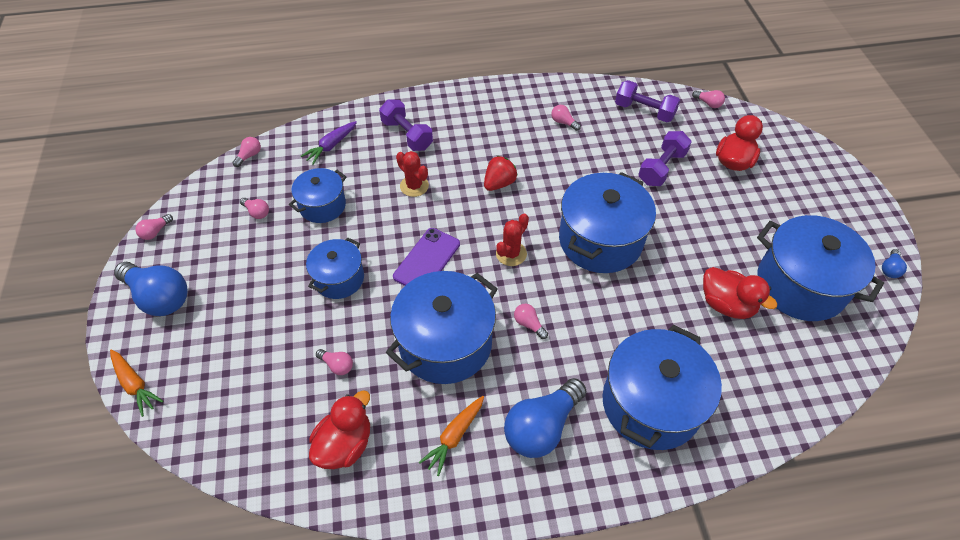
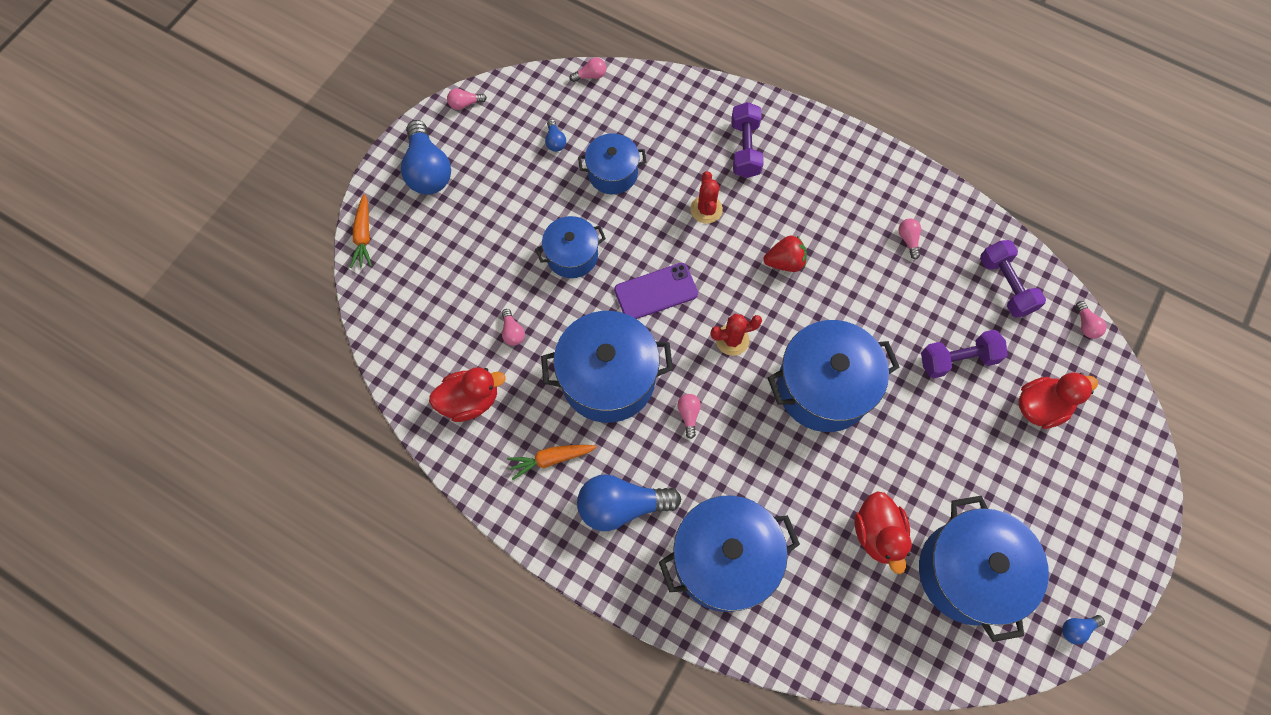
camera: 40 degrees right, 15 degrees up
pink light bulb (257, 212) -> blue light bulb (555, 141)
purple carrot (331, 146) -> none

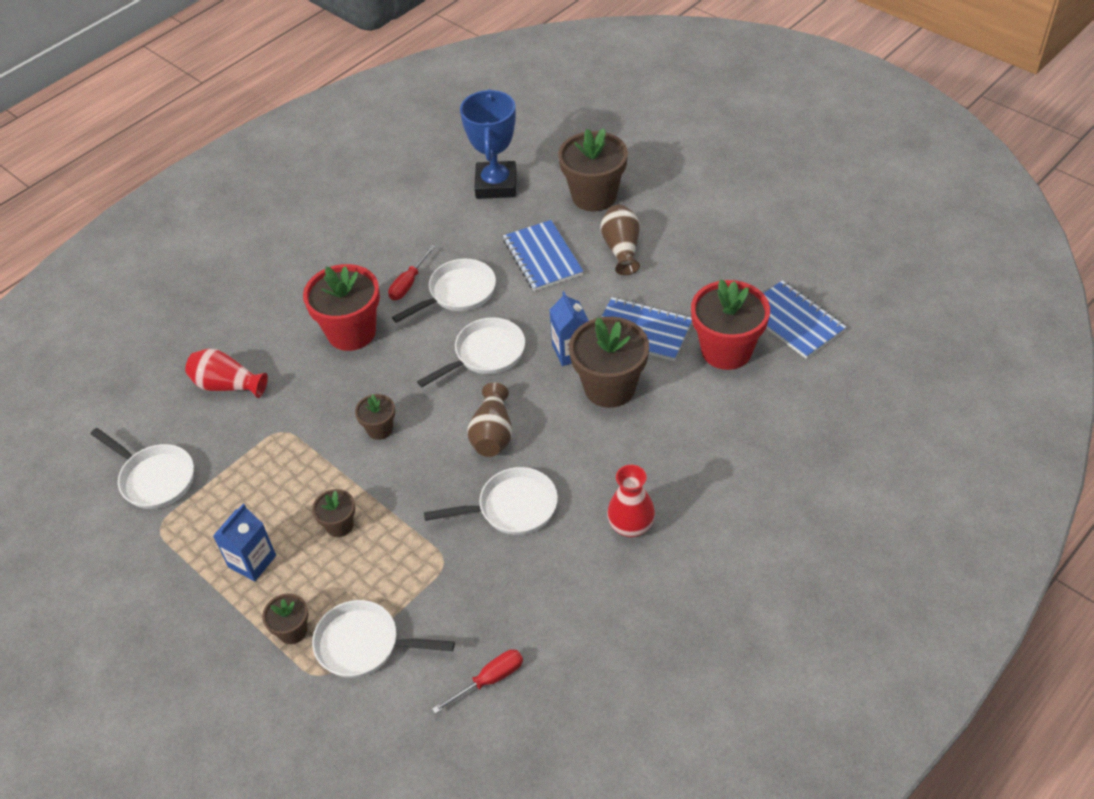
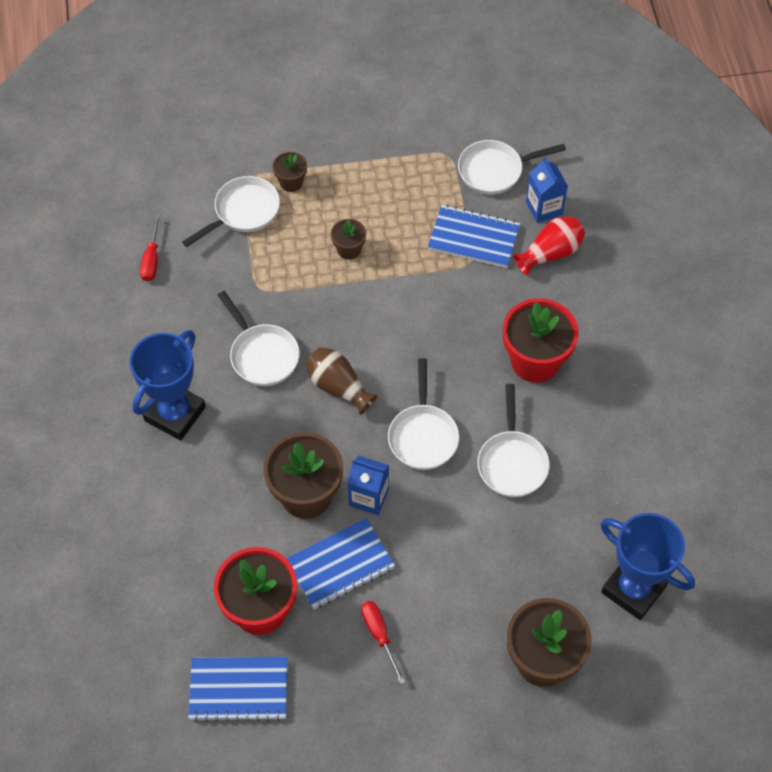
camera: 125 degrees right, 10 degrees up
red vase (631, 526) -> blue trophy (175, 414)
white pan (512, 508) -> white pan (262, 355), 60 degrees counterclockwise
red screwdriver (409, 283) -> red screwdriver (379, 635), moved
blue notebook (542, 257) -> blue notebook (474, 238), moved
blue carton (252, 561) -> blue carton (544, 208), moved
brown flower pot (380, 429) -> none
brown vase (621, 249) -> none

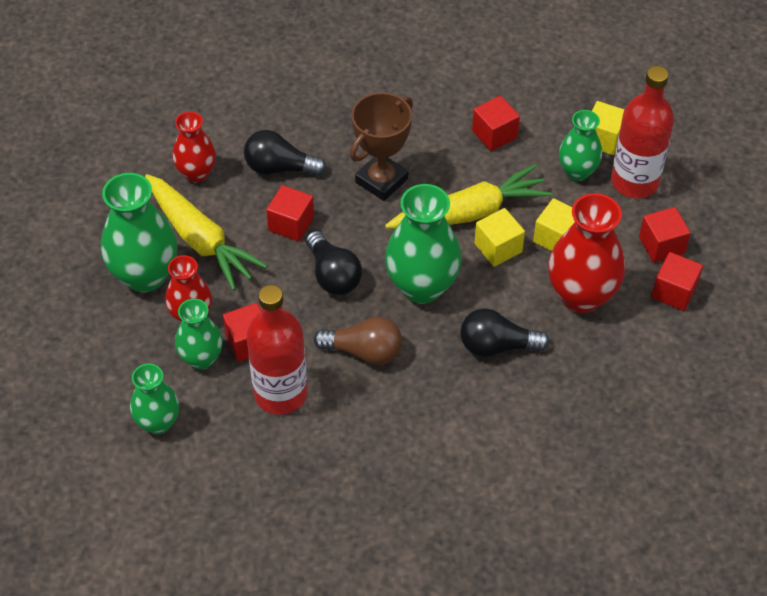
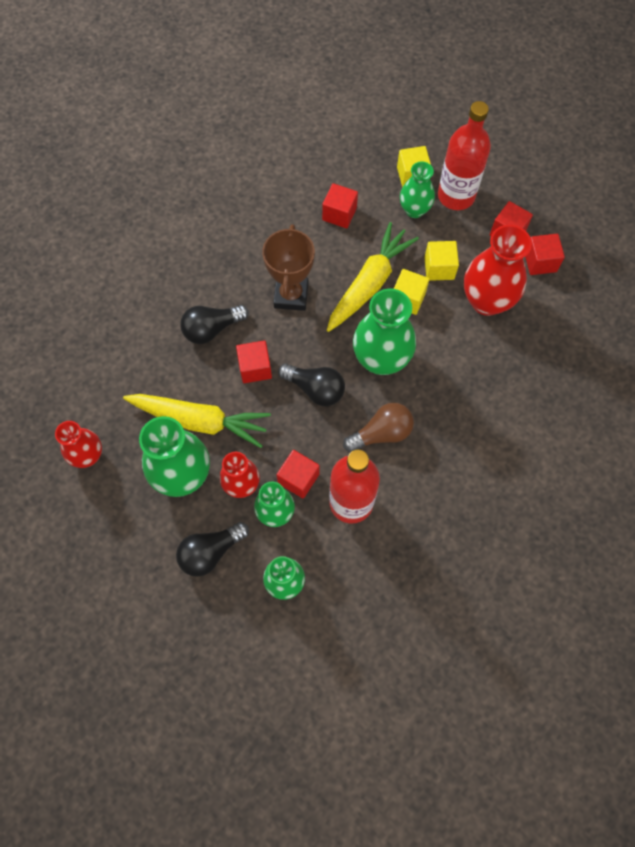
camera: 35 degrees left, 15 degrees up
red vase (196, 173) -> red vase (88, 455), moved
black light bulb (496, 346) -> black light bulb (210, 552), moved

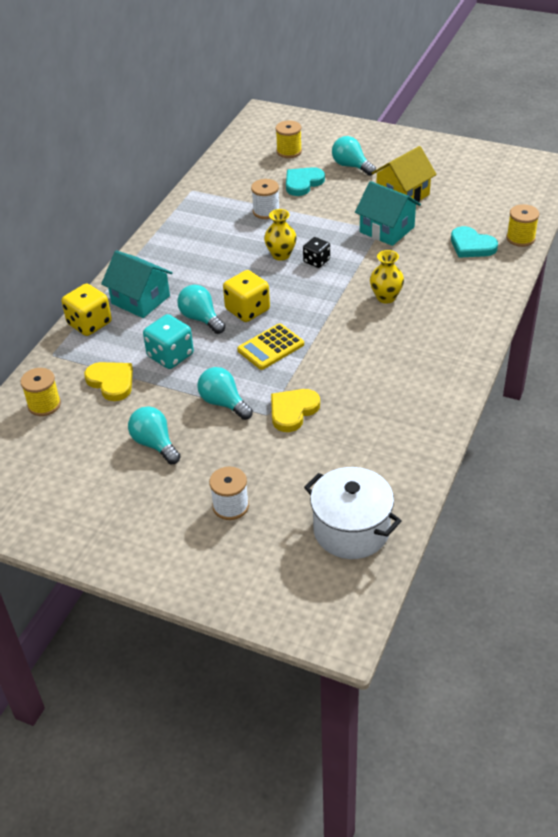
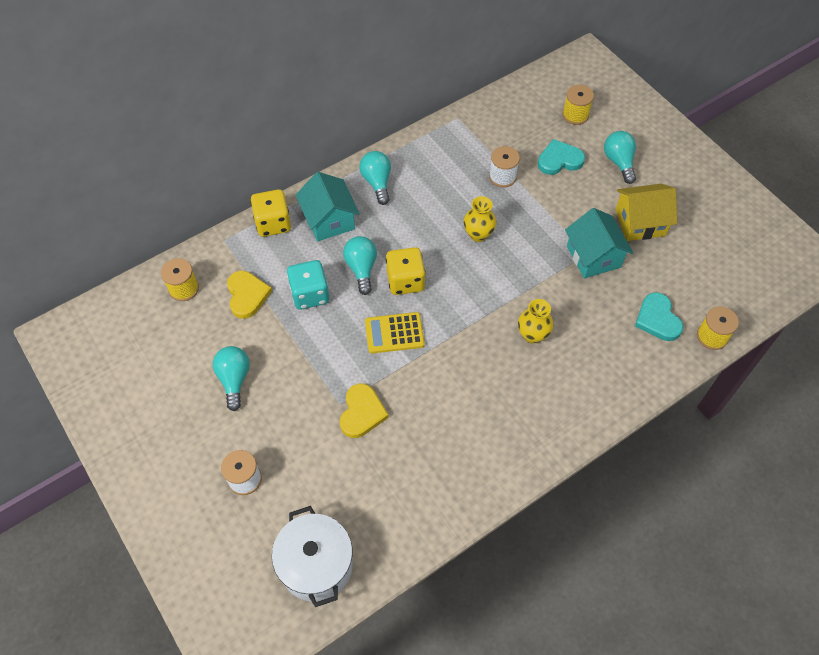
camera: 30 degrees right, 15 degrees up
yellow heart (293, 411) -> yellow heart (362, 412), 120 degrees clockwise
turquoise light bulb (223, 403) -> turquoise light bulb (377, 182), moved
black dice (316, 261) -> none

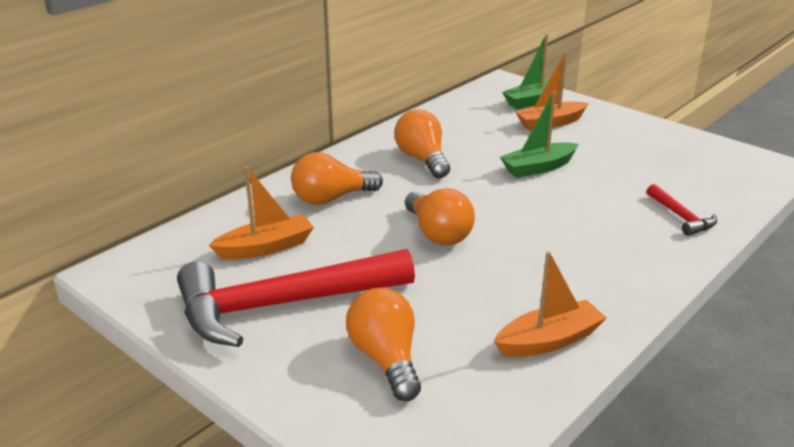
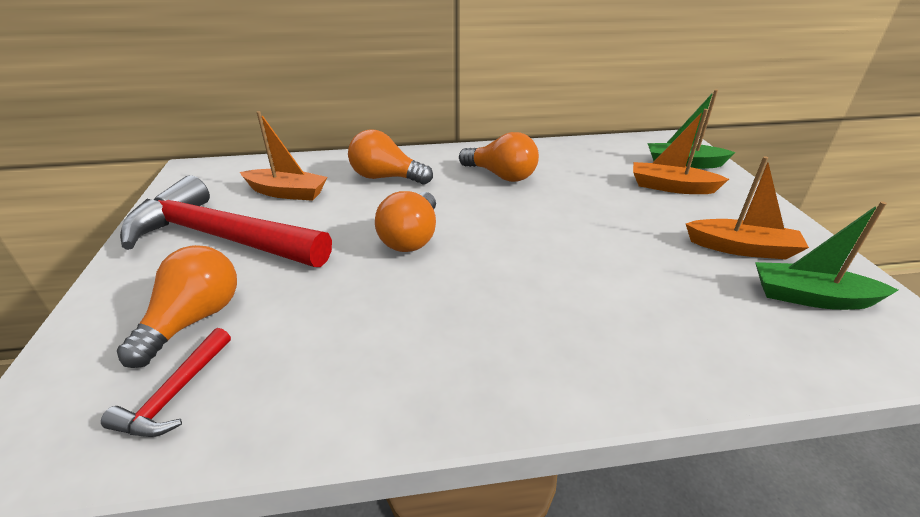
camera: 40 degrees right, 5 degrees up
red hammer (681, 217) -> red hammer (176, 394), moved
orange light bulb (422, 159) -> orange light bulb (501, 175), 105 degrees clockwise
orange boat (548, 340) -> orange boat (741, 248), moved
green boat (538, 168) -> green boat (811, 297), moved

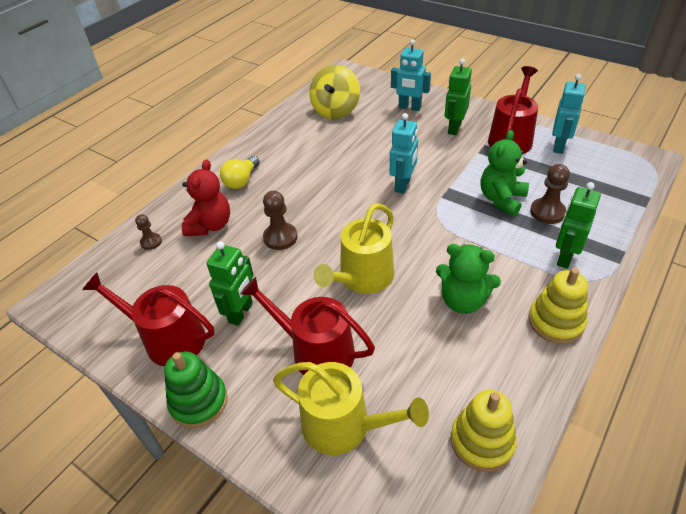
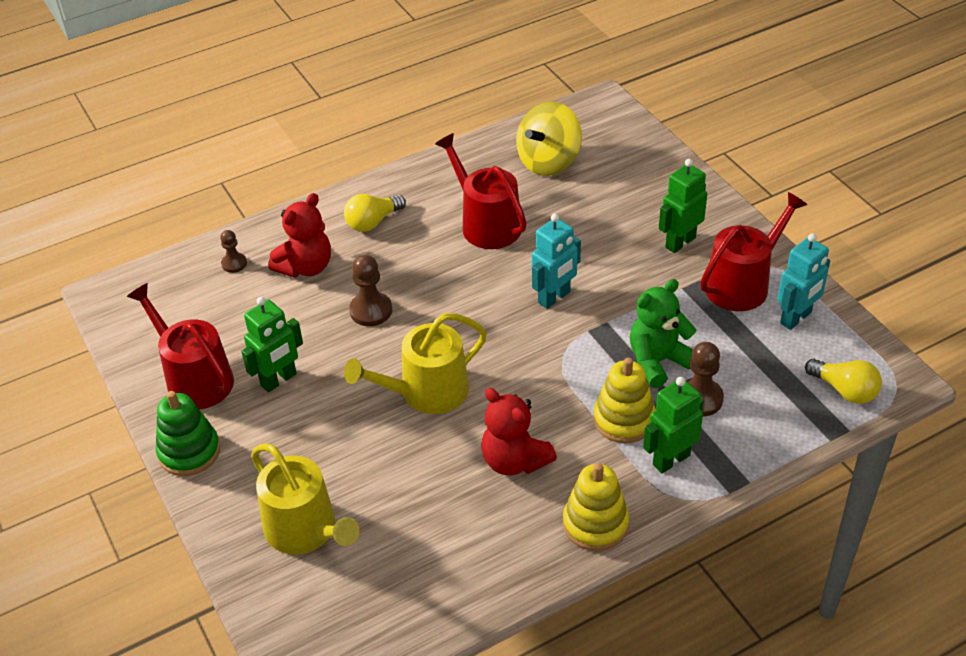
camera: 25 degrees right, 0 degrees up
red watering can (316, 351) -> red watering can (486, 224), moved
green teddy bear (463, 300) -> red teddy bear (514, 460)
yellow stacking toy (482, 441) -> yellow stacking toy (624, 419), moved
none -> yellow light bulb (844, 390)
turquoise robot (409, 107) -> none

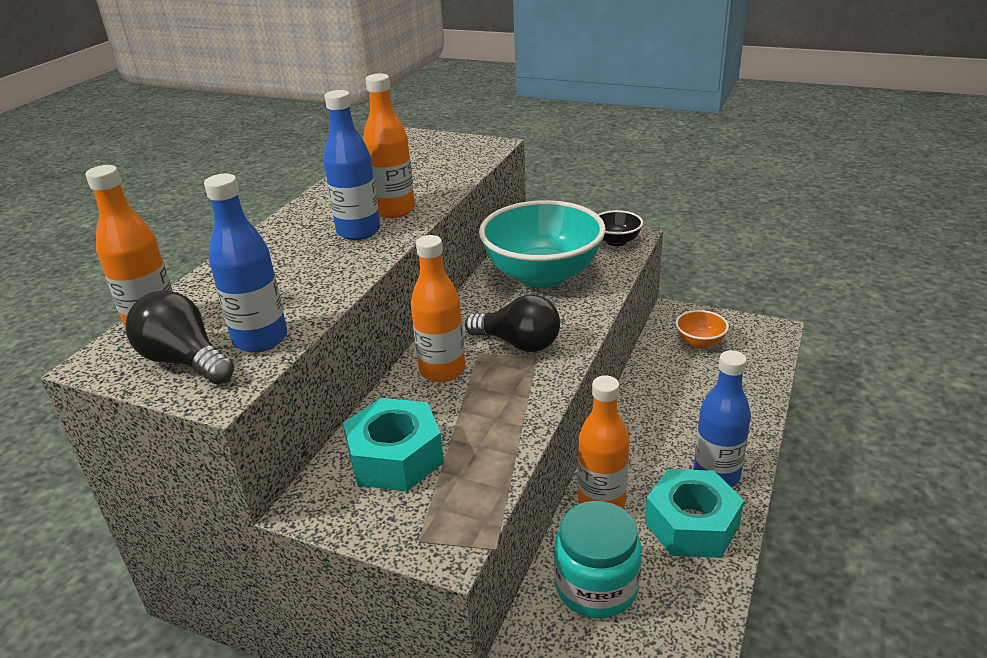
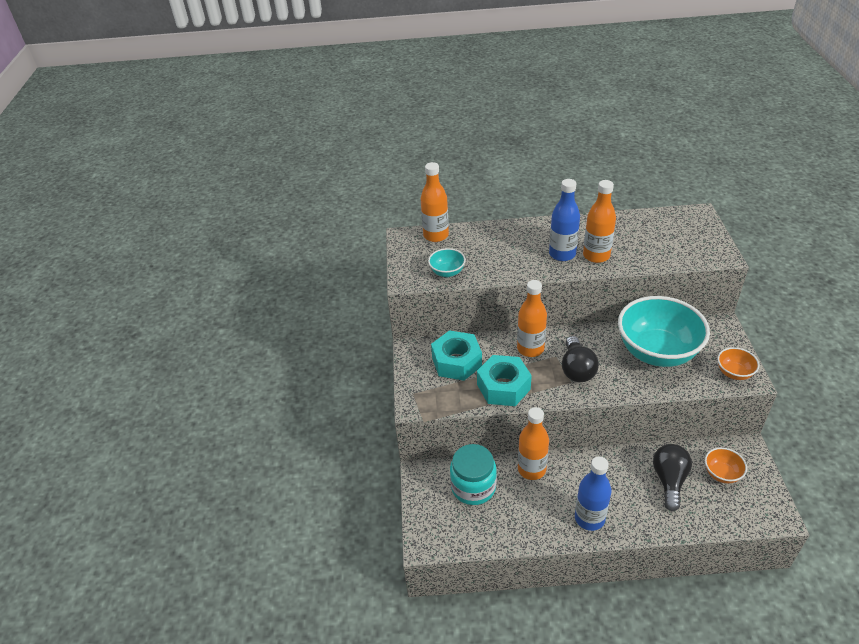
camera: 65 degrees right, 10 degrees up
blue bottle (260, 339) -> turquoise bowl (447, 272)
turquoise nut (691, 525) -> turquoise nut (503, 387), moved
black light bulb (185, 361) -> black light bulb (669, 480), moved
black bowl (616, 241) -> orange bowl (734, 373)

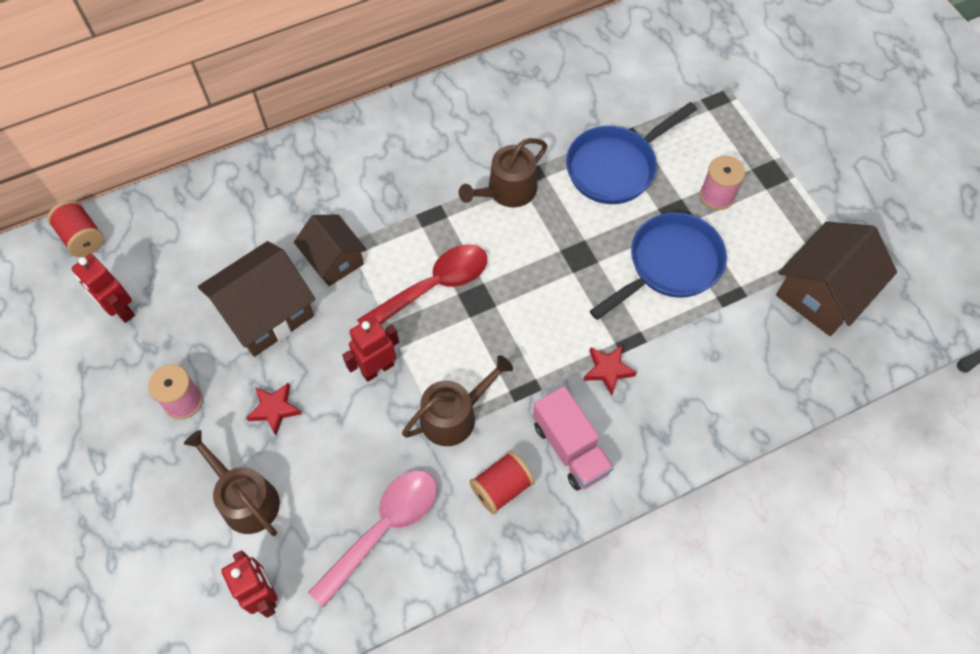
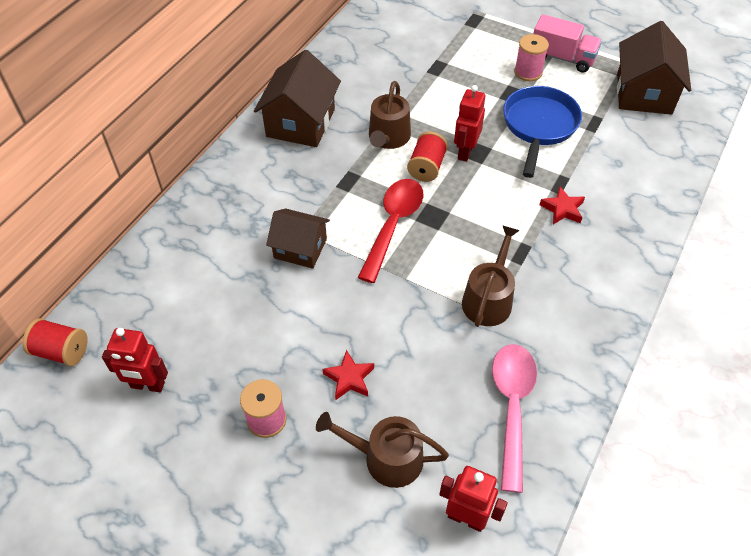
camera: 35 degrees left, 10 degrees down
brown house (266, 313) -> brown house (300, 123), moved
red spool (501, 488) -> red spool (426, 167), moved
red robot (377, 368) -> red robot (465, 152), moved
pink truck (570, 448) -> pink truck (562, 58), moved
blue pan (615, 167) -> none

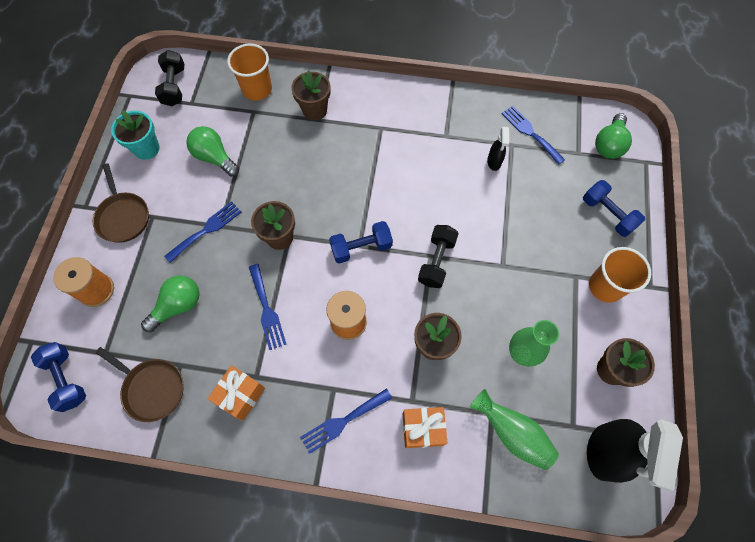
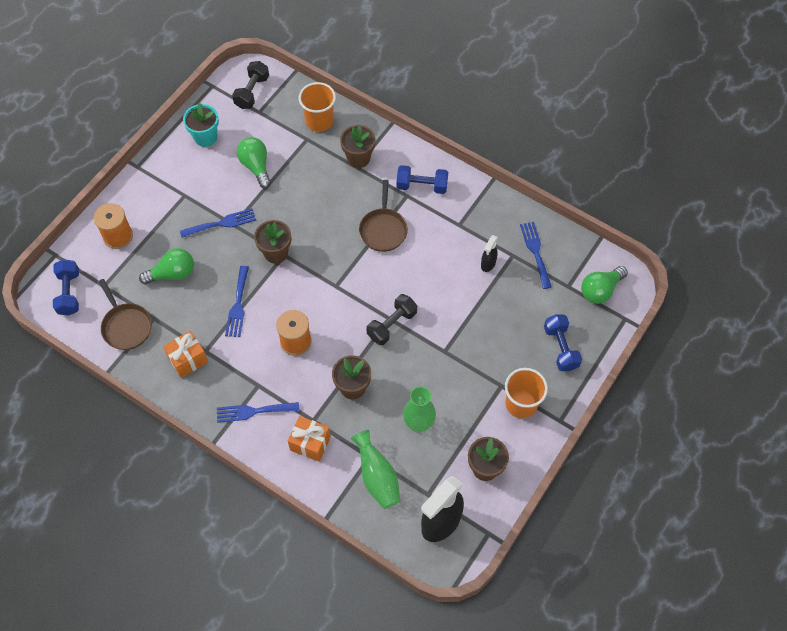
camera: 25 degrees right, 5 degrees down
brown pan (123, 217) -> brown pan (383, 229), moved
blue dumbbell (361, 248) -> blue dumbbell (422, 186), moved

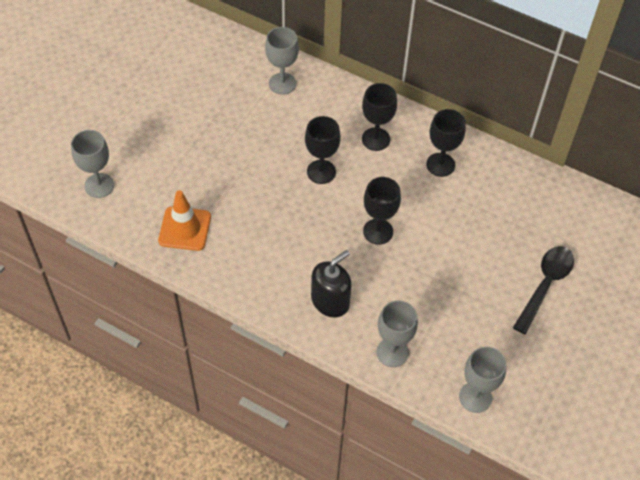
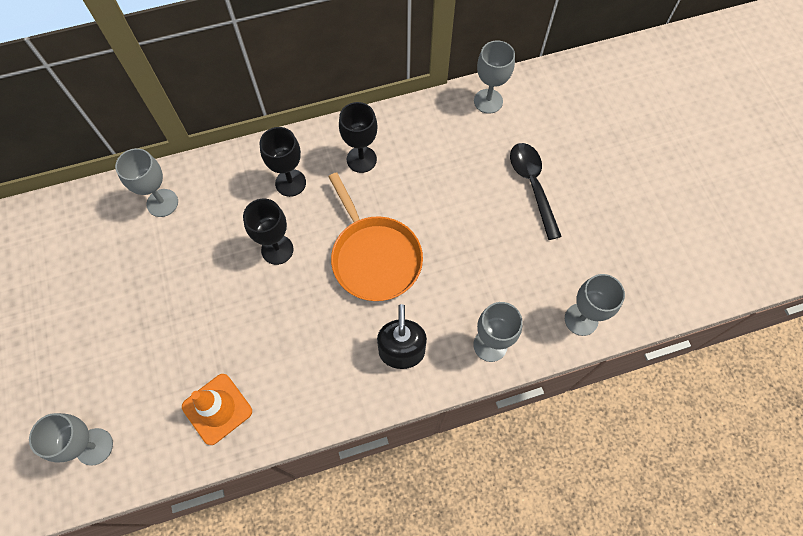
camera: 45 degrees left, 10 degrees up
black goblet (378, 231) -> orange pan (374, 257)
none -> grey goblet (488, 101)

